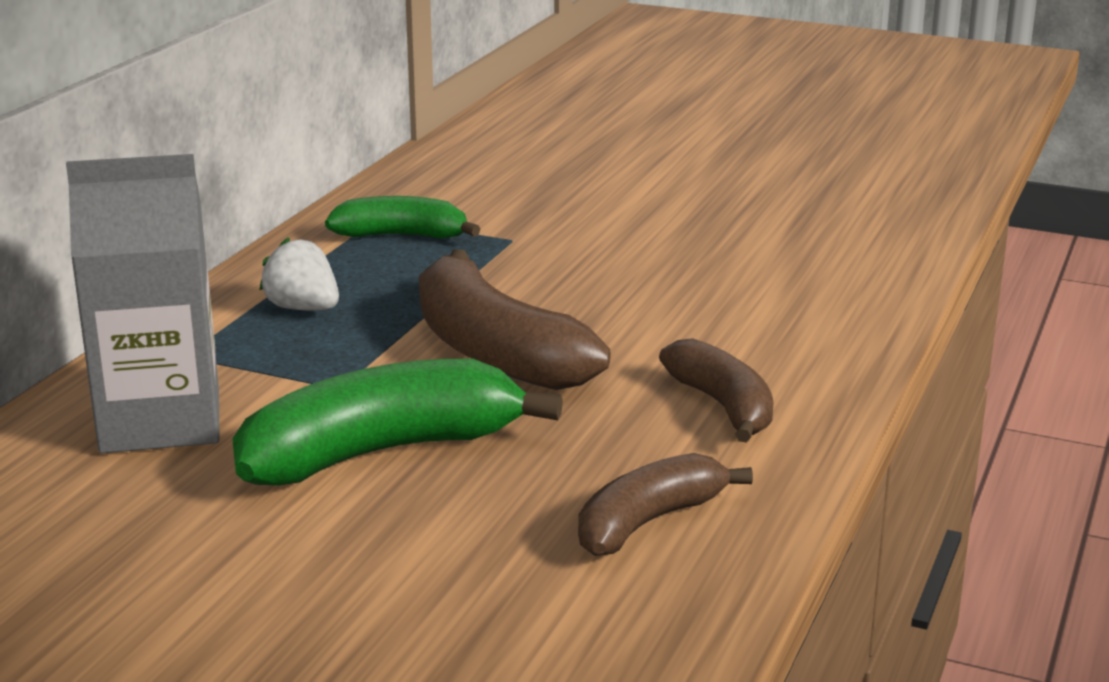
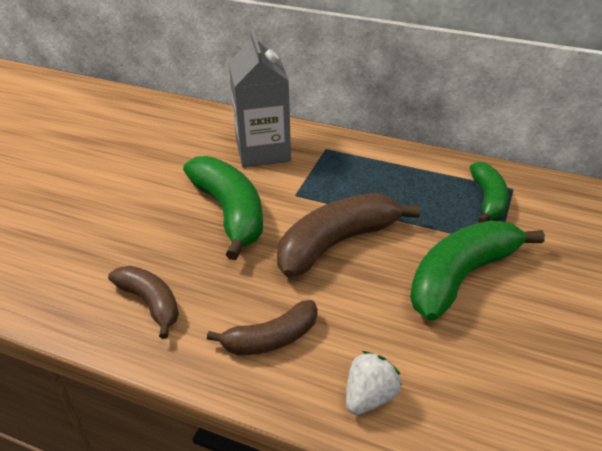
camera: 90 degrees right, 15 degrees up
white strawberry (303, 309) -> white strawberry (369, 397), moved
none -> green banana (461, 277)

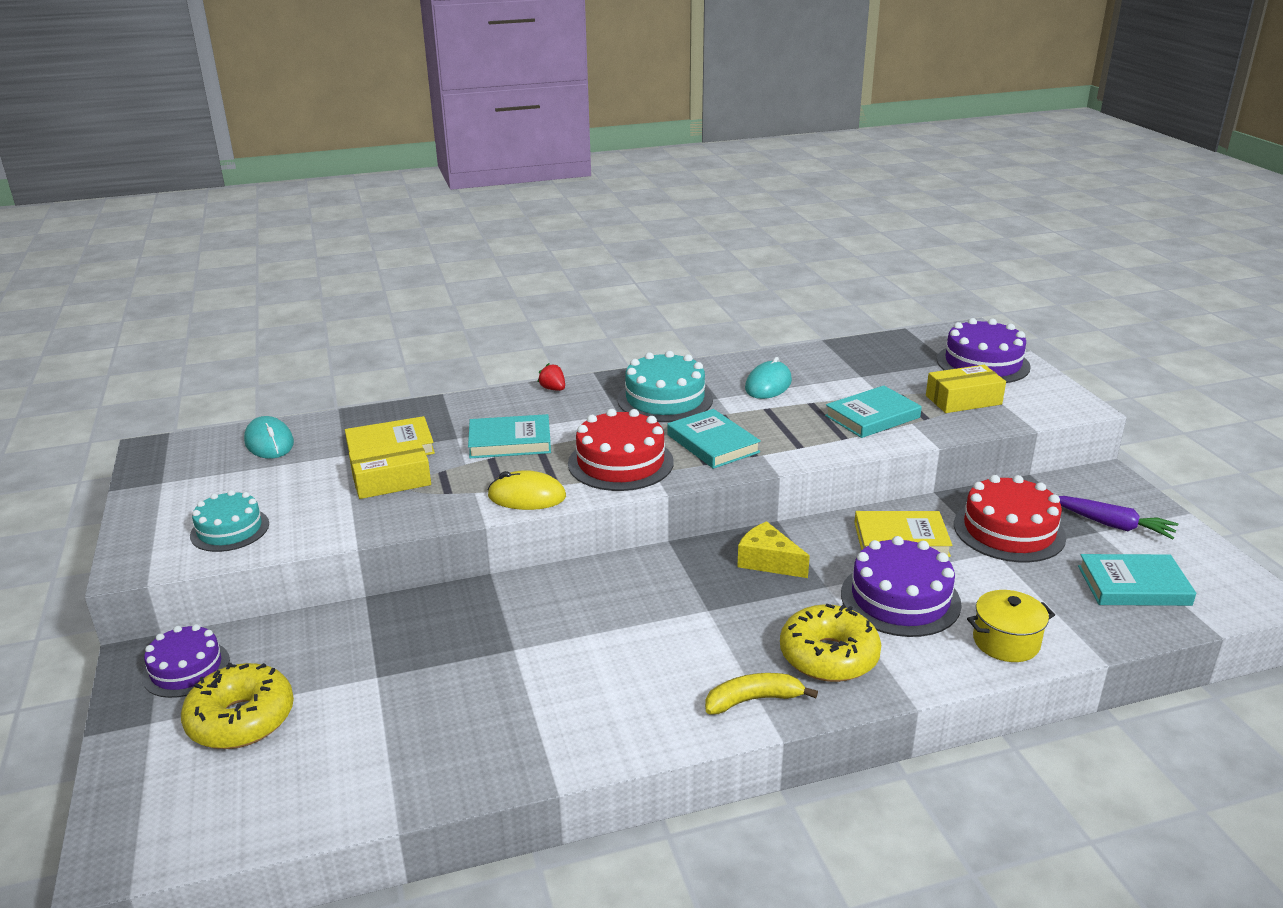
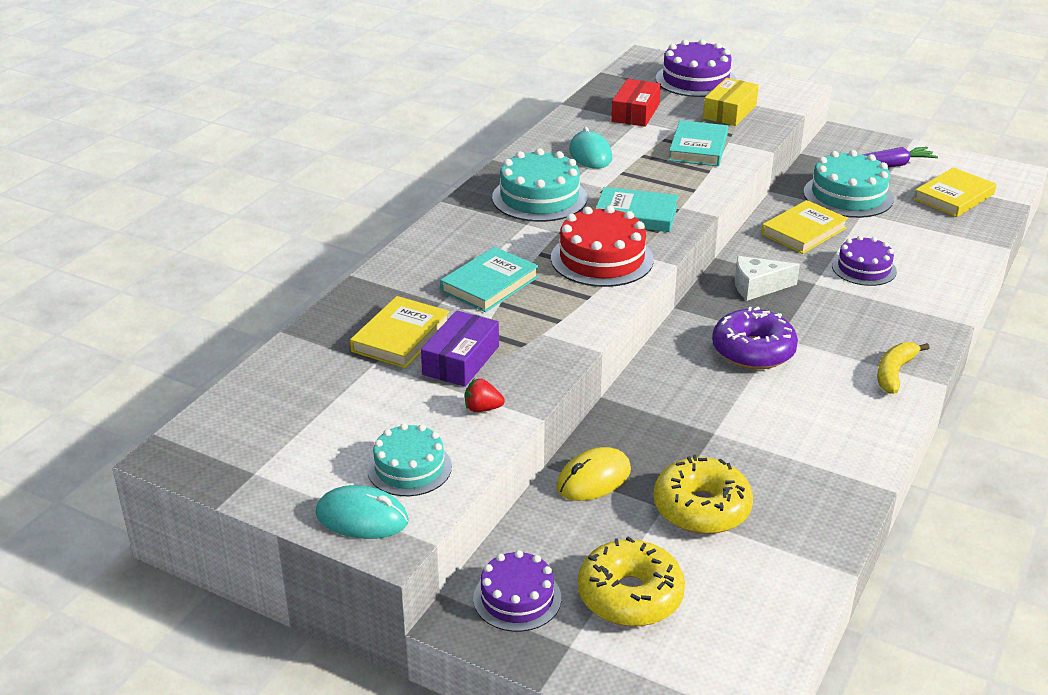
camera: 45 degrees left, 5 degrees up
turquoise mouse (269, 442) -> turquoise mouse (362, 517), moved
yellow box (391, 481) -> purple box (461, 360)
red strawberry (553, 389) -> red strawberry (482, 409), moved
yellow mouse (527, 496) -> yellow mouse (593, 479), moved
none -> red box (635, 113)
yellow donut (828, 656) -> yellow donut (701, 508), moved
none -> purple donut (753, 351)
yellow cheese (768, 561) -> white cheese (757, 287)
red cake (1009, 530) -> turquoise cake (848, 195)
purple cake (900, 599) -> purple cake (864, 268), x0.65
turquoise book (1133, 585) -> yellow book (954, 197)
yellow pot (1006, 642) -> none

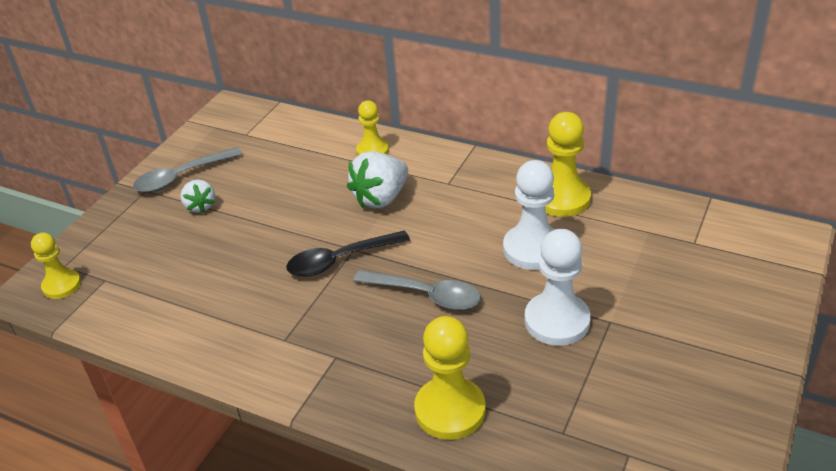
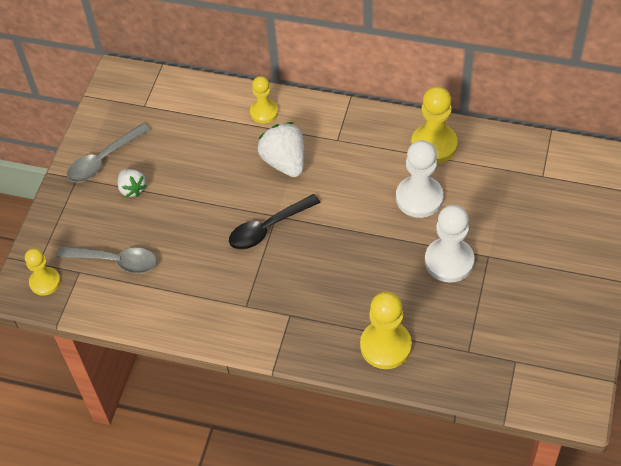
camera: 10 degrees left, 15 degrees up
grey spoon (426, 295) -> grey spoon (115, 261), moved
white strawberry (381, 198) -> white strawberry (285, 162), 120 degrees clockwise

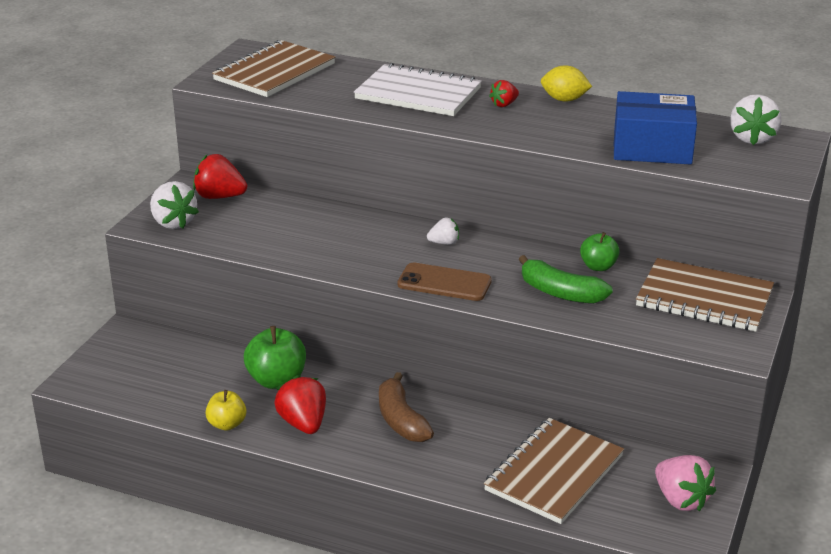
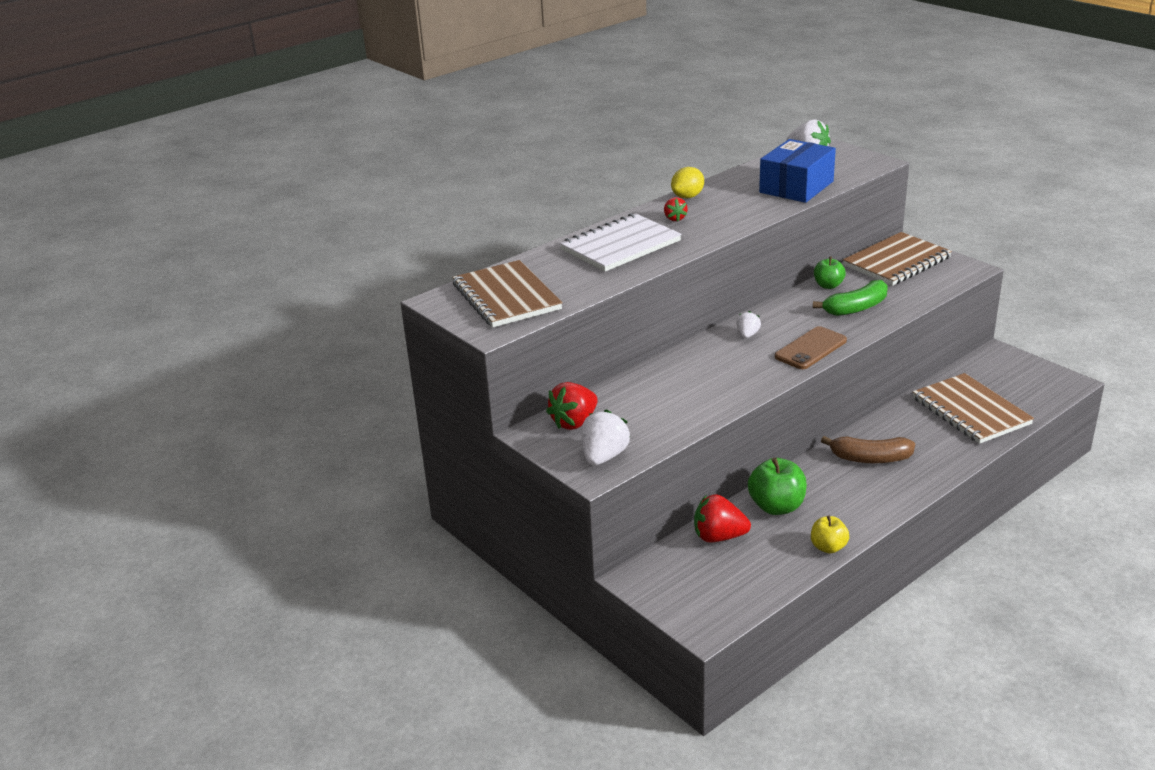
camera: 60 degrees left, 0 degrees up
white strawberry (173, 223) -> white strawberry (604, 456), 60 degrees counterclockwise
red strawberry (303, 423) -> red strawberry (719, 537), moved
pink strawberry (681, 500) -> none

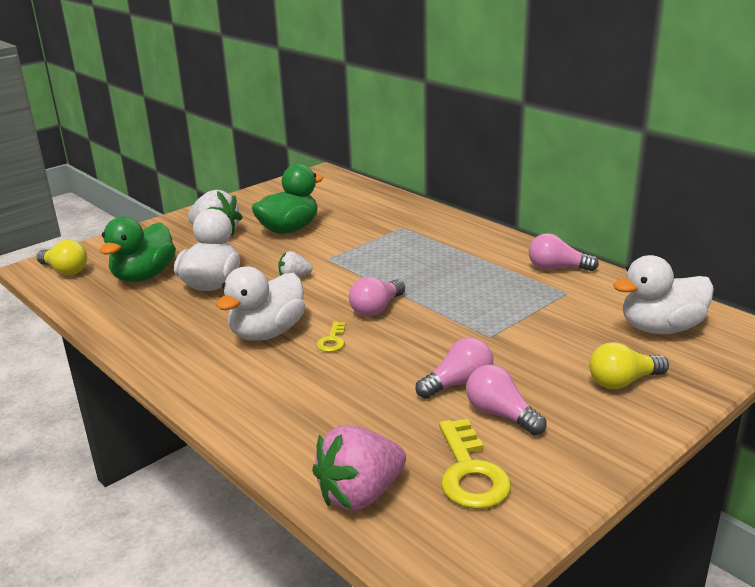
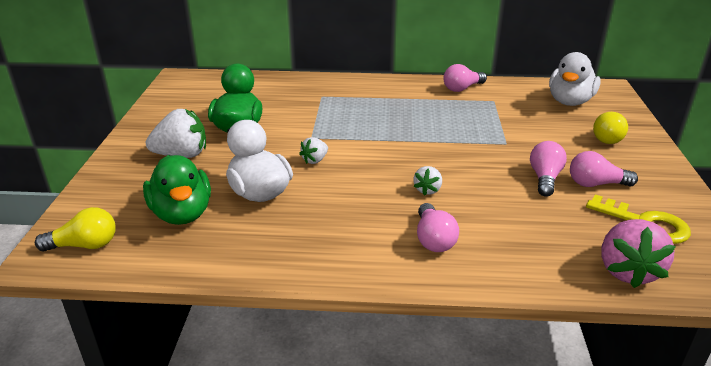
camera: 45 degrees left, 5 degrees up
yellow key (332, 340) -> white strawberry (427, 190)
pink light bulb (376, 309) -> pink light bulb (433, 239), moved
white duck (267, 333) -> none

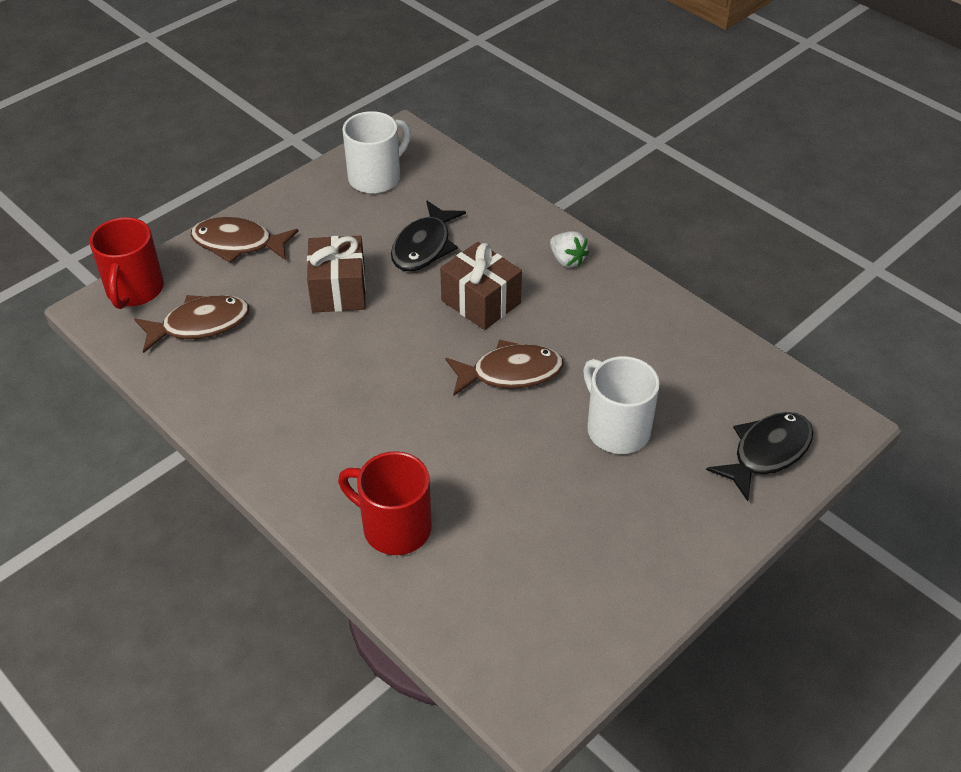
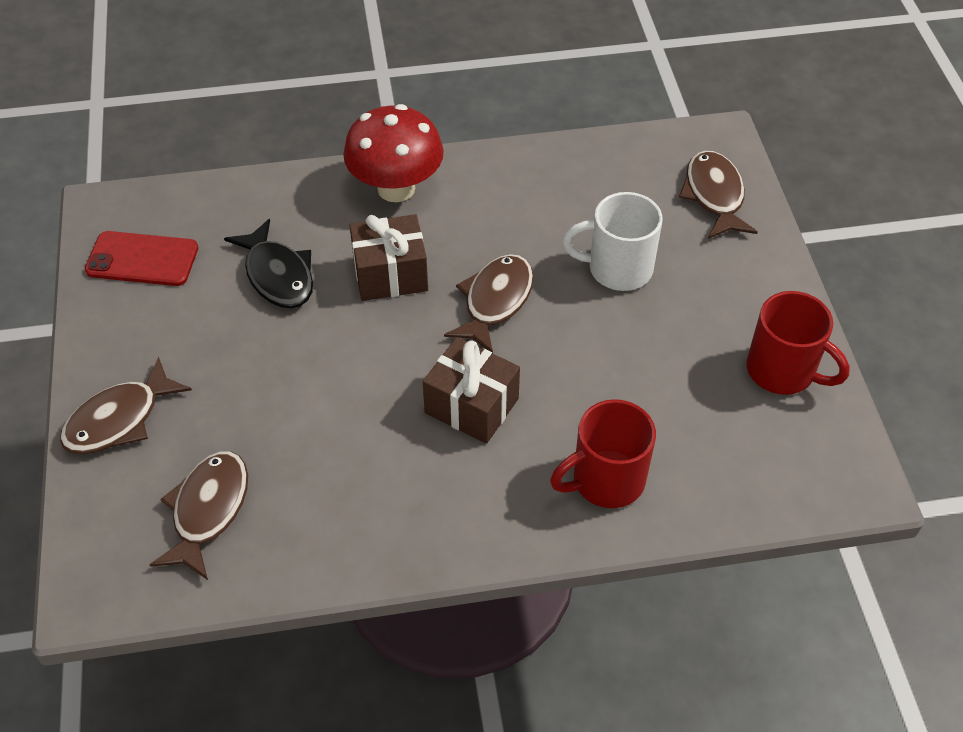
camera: 55 degrees left, 5 degrees up
white mug (376, 177) -> red phone (142, 259)
white strawberry (567, 260) -> red mushroom (396, 188)
brown gift (338, 290) -> brown gift (471, 406), moved
black fish (767, 453) -> brown fish (714, 195)
red mug (134, 291) -> red mug (783, 371), moved

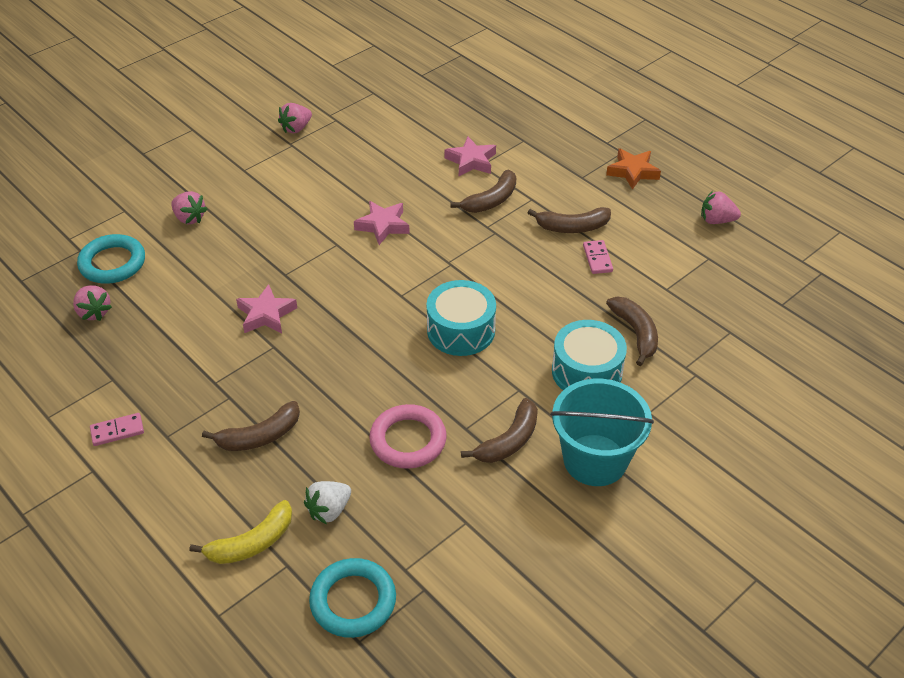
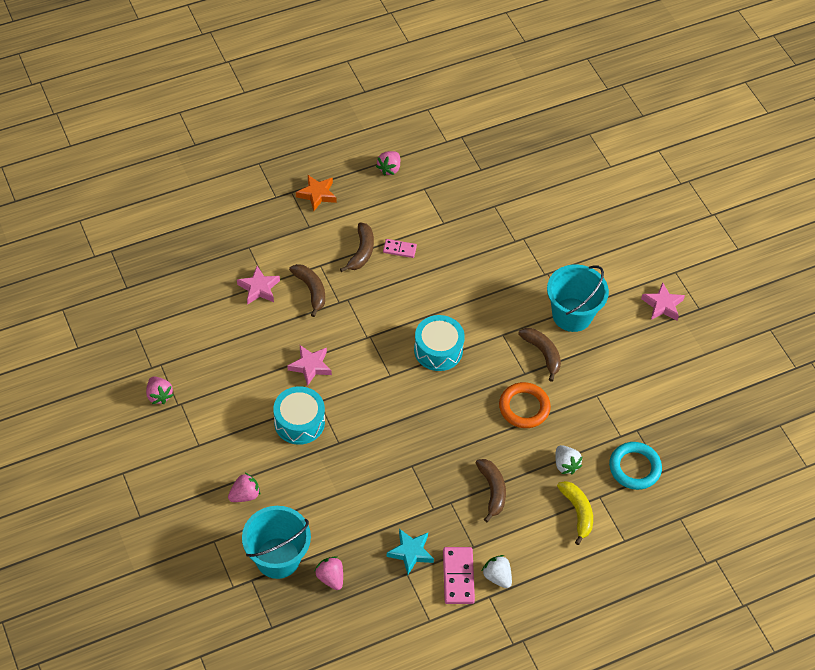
camera: 75 degrees left, 10 degrees up
turquoise ring (112, 263) -> turquoise bucket (278, 558)
turquoise drum (586, 371) -> turquoise drum (299, 422), moved
pink strawberry (94, 312) -> pink strawberry (330, 578), 105 degrees counterclockwise
none -> turquoise star (410, 552)
pink domino (117, 431) -> pink domino (458, 576), x1.65
none -> white strawberry (497, 576)
pink ring (408, 440) -> orange ring (524, 407)
pink star (266, 314) -> pink star (662, 305), moved
brown banana (636, 333) -> none

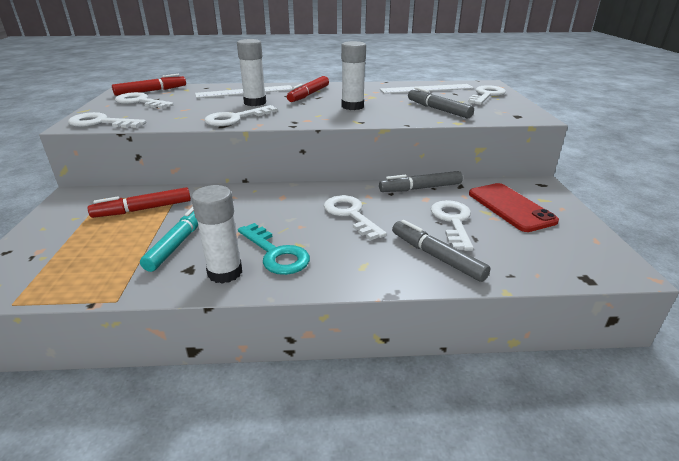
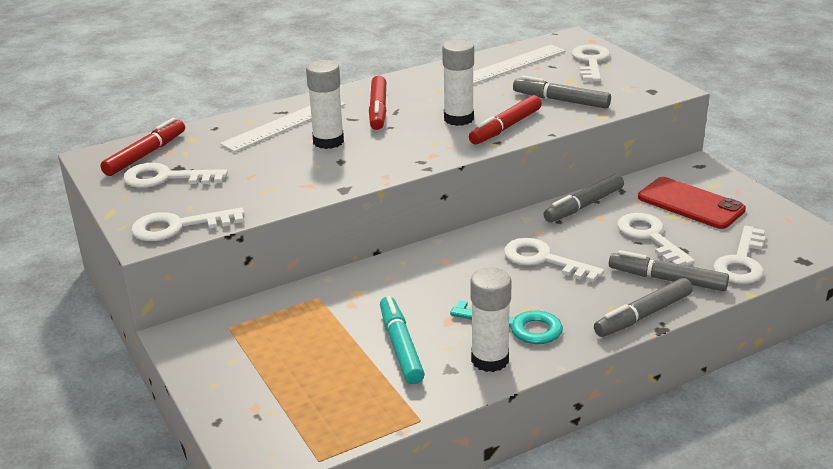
camera: 25 degrees left, 0 degrees up
red marker (143, 209) -> red marker (505, 127), moved
none -> grey marker (643, 315)
white key (235, 118) -> white key (741, 262), moved

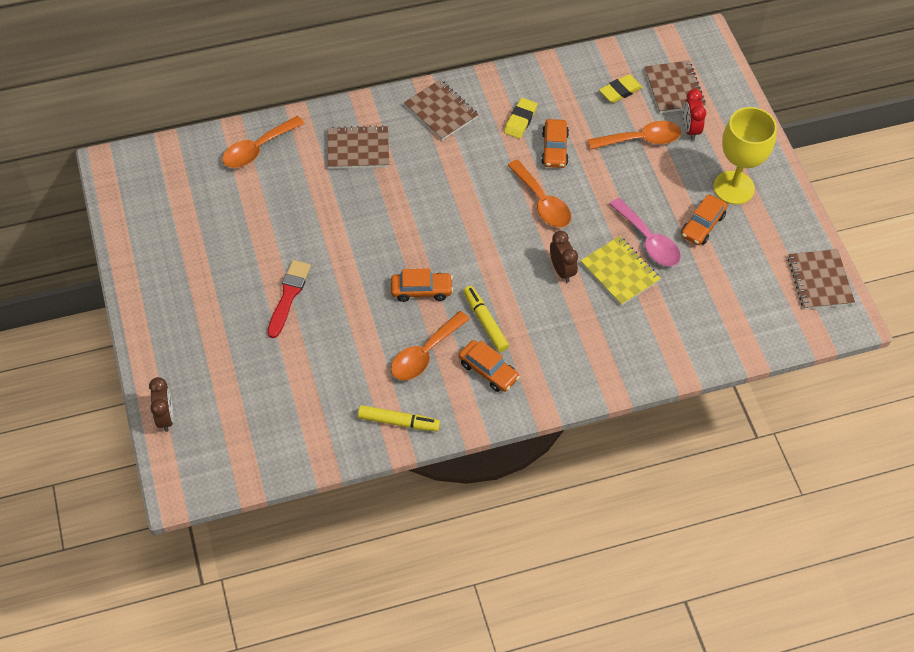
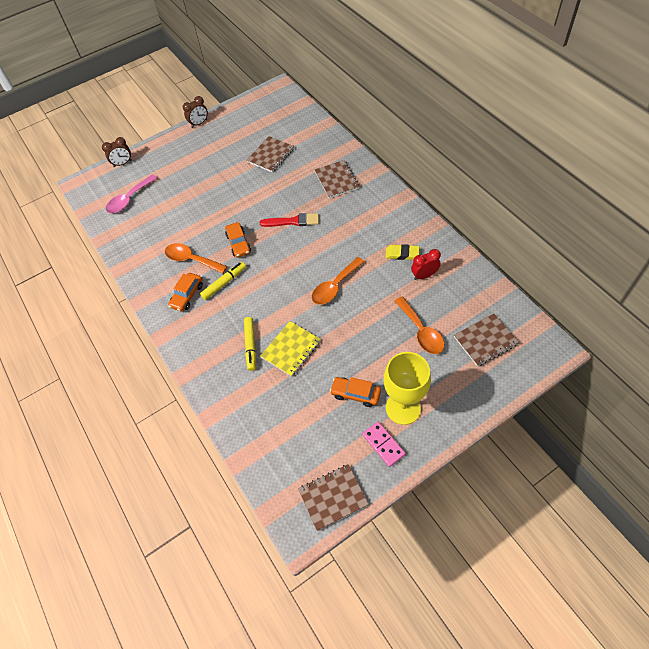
camera: 80 degrees right, 0 degrees up
pink spoon (648, 241) -> pink spoon (129, 199), moved
brown clock (561, 270) -> brown clock (199, 123), moved
yellow marker (398, 422) -> yellow marker (251, 345), moved
brown notebook (441, 111) -> brown notebook (270, 155), moved
red brush (288, 296) -> red brush (293, 221), moved
none -> pink domino (383, 444)
red clock (690, 129) -> red clock (424, 275), moved
orange spoon (257, 149) -> none
orange car (554, 149) -> none
yellow eraser (620, 91) -> none

